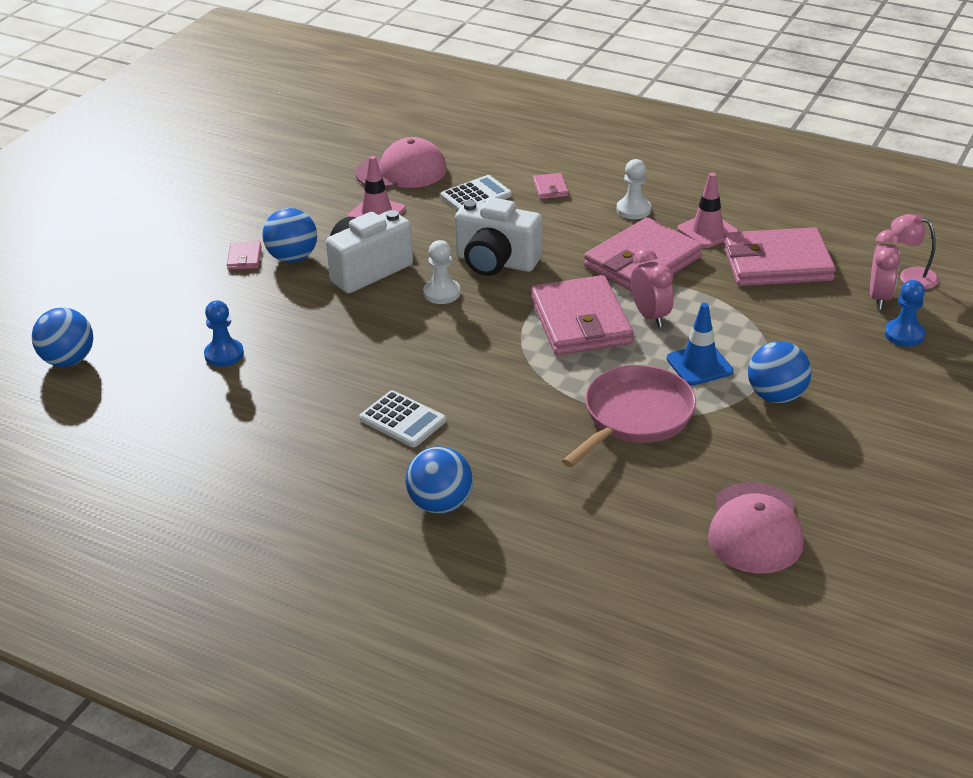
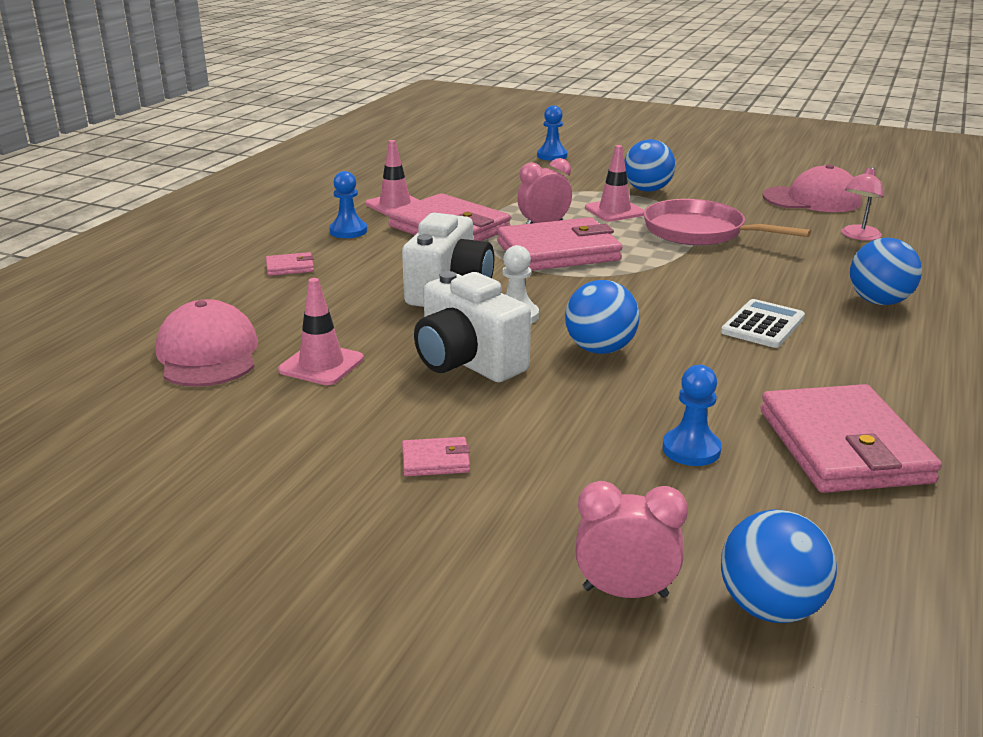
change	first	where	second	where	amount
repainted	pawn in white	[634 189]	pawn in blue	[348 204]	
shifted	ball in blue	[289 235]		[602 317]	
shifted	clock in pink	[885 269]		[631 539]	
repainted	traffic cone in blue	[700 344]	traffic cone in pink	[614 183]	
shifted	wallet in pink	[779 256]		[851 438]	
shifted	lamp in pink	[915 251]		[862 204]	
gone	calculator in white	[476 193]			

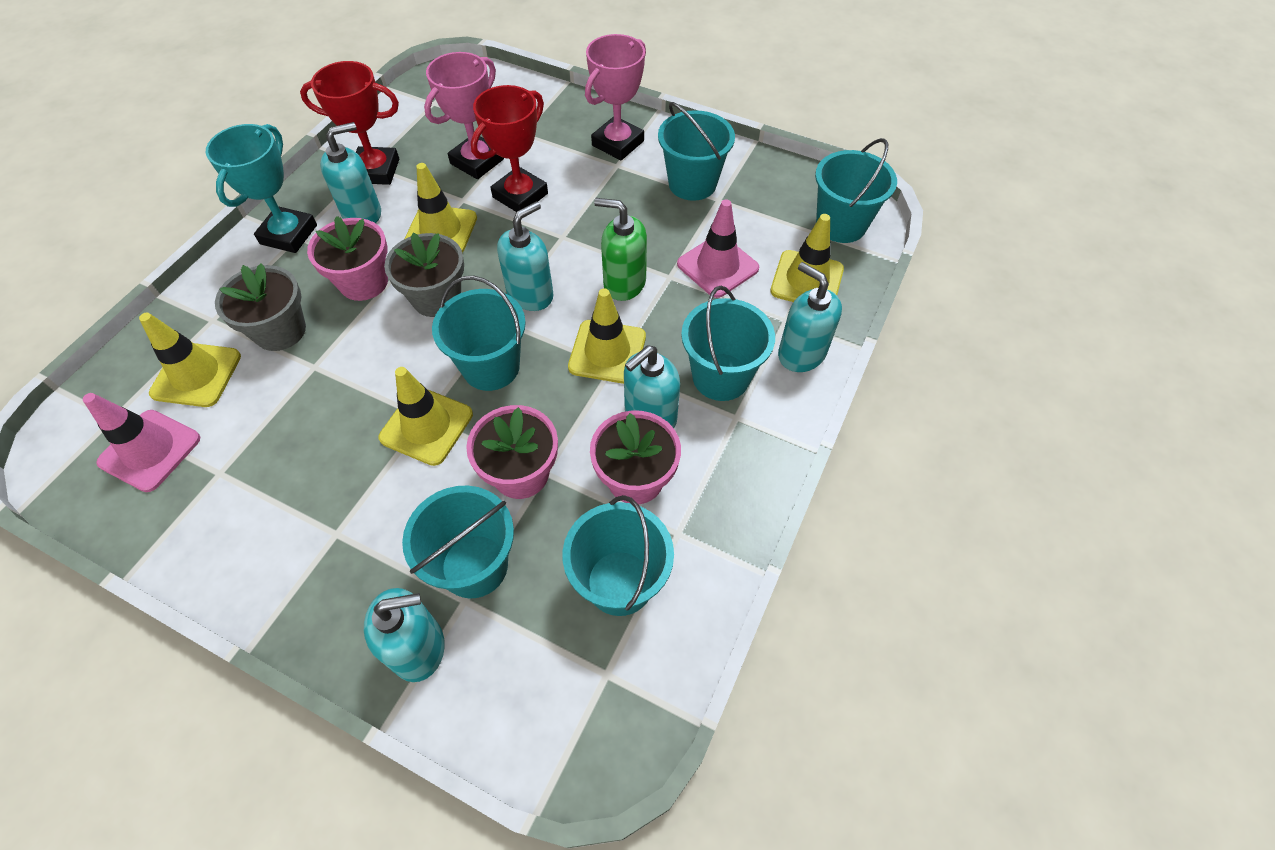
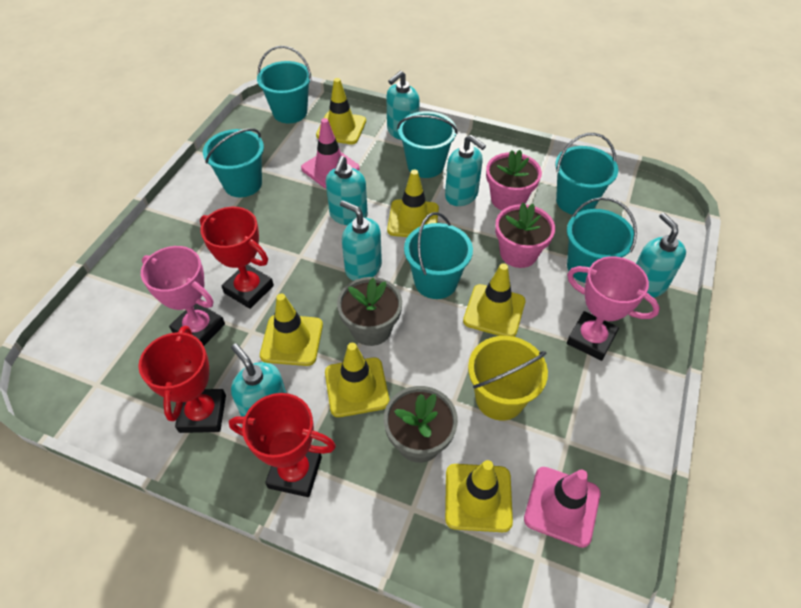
change	first	where	second	where	amount
repainted	trophy in turquoise	[261 188]	trophy in red	[282 445]	
swapped	flower pot in pink	[347 258]	traffic cone in yellow	[357 380]	
repainted	soap dispenser in green	[620 249]	soap dispenser in turquoise	[347 190]	
new			bucket in yellow	[508 378]	
shifted	trophy in pink	[615 97]		[613 308]	

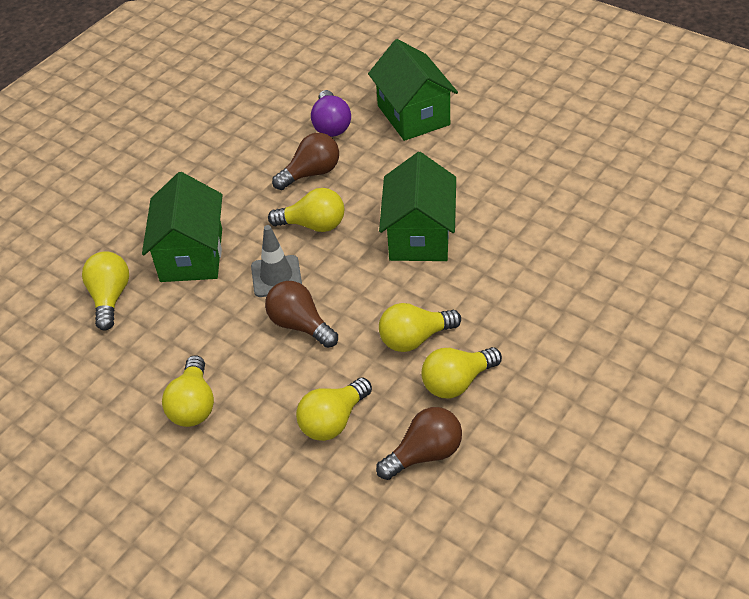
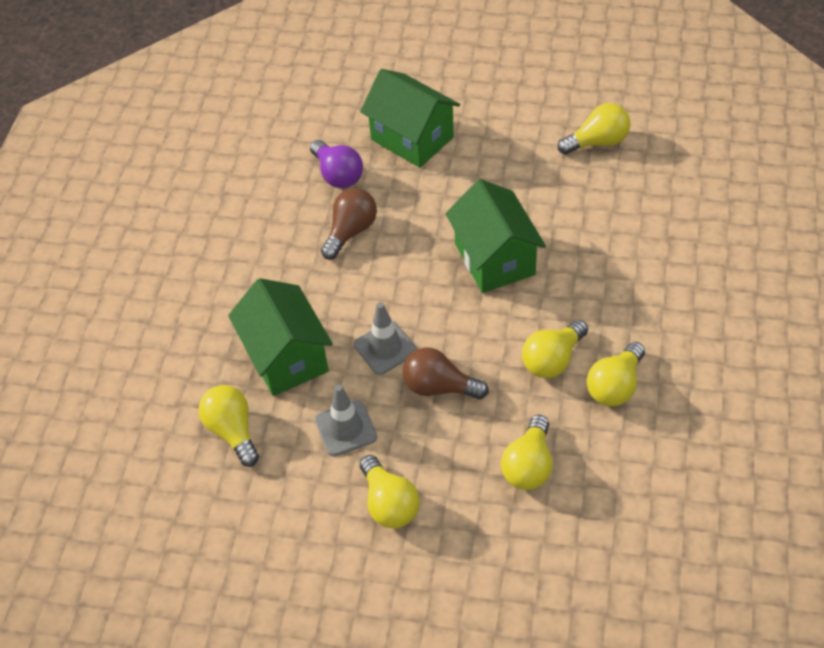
change	first	where	second	where	amount
new			traffic cone in grey	[346 421]	
shifted	light bulb in yellow	[306 210]		[594 129]	
gone	light bulb in brown	[419 443]			

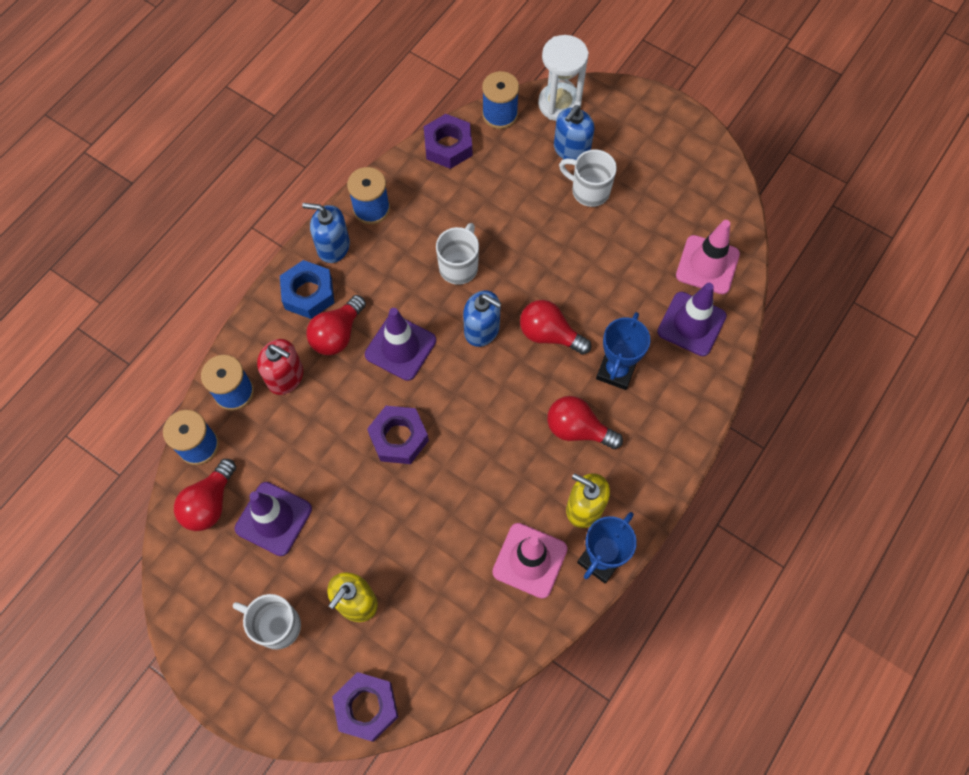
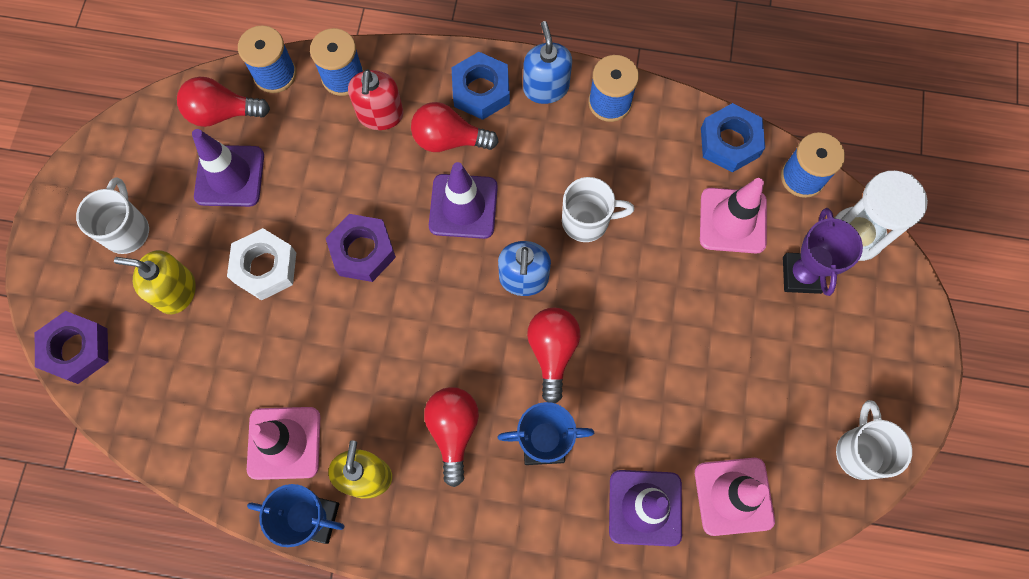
change	first	where	second	where	amount
new			nut in white	[261 264]	
new			traffic cone in pink	[733 216]	
repainted	nut in purple	[448 141]	nut in blue	[733 138]	
swapped	soap dispenser in blue	[574 132]	trophy in purple	[823 252]	
shifted	mug in white	[588 178]		[874 440]	

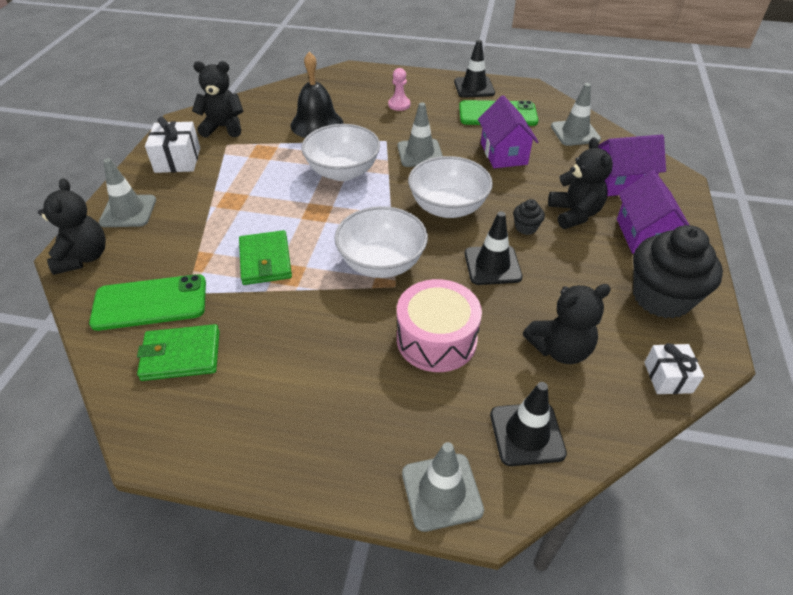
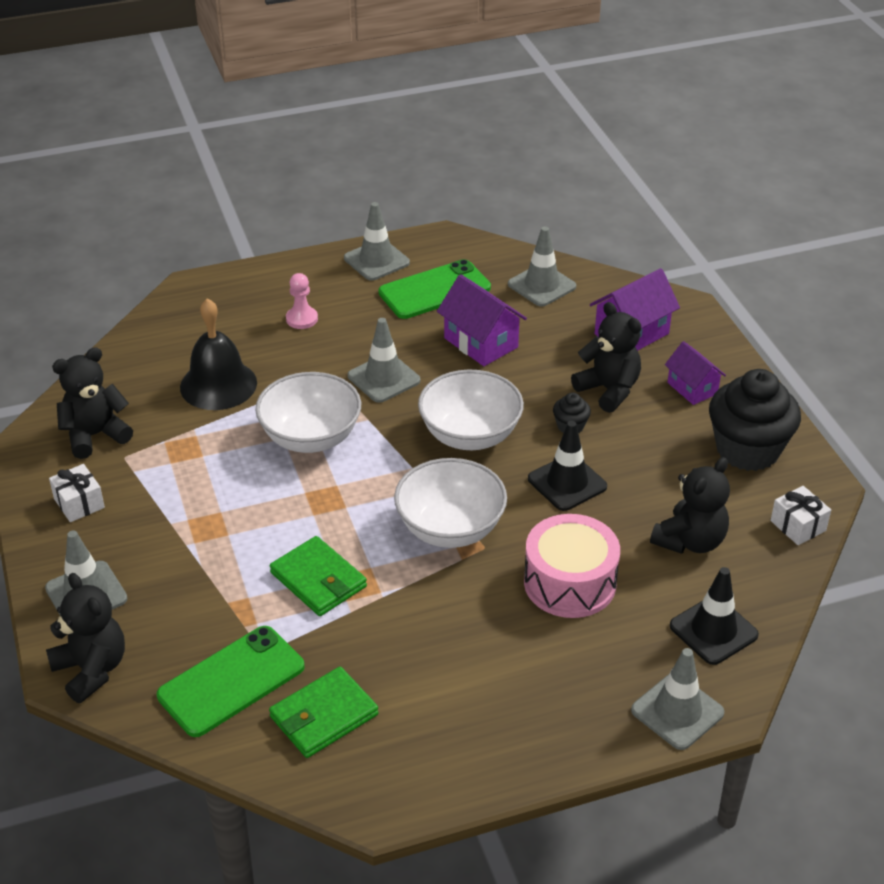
change	first	where	second	where	amount
scaled	gift in white	[172 145]		[77 493]	x0.67
repainted	traffic cone in black	[474 69]	traffic cone in grey	[377 241]	
scaled	house in purple	[653 212]		[695 373]	x0.66

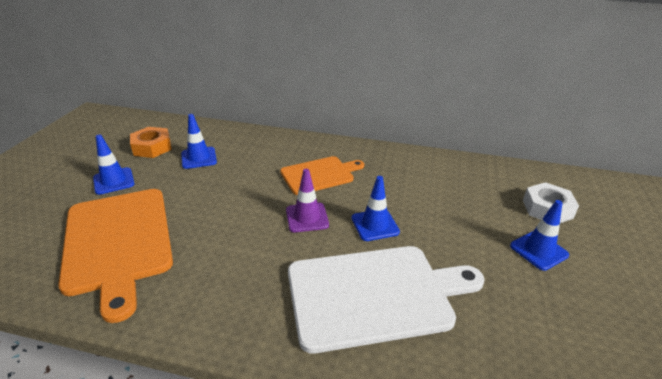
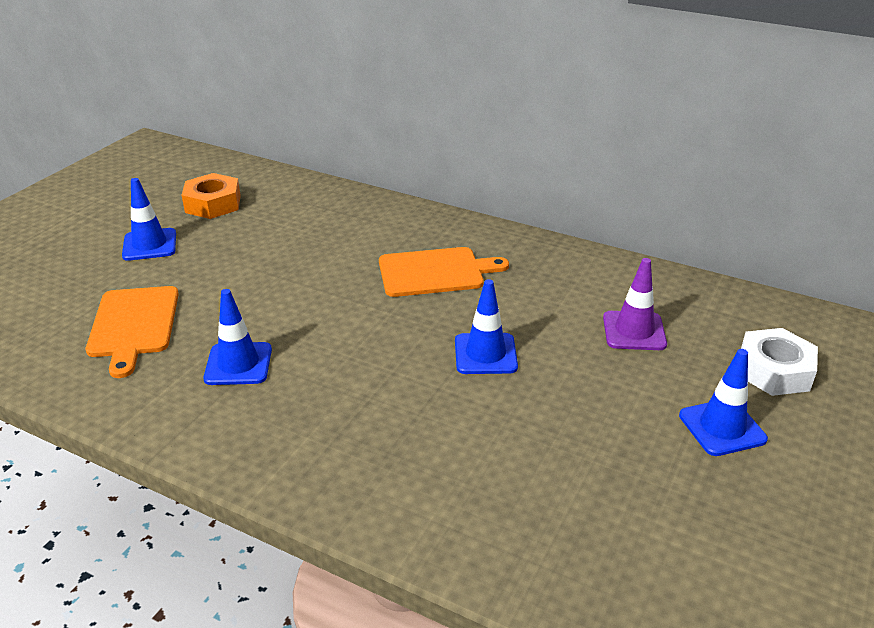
change	first	where	second	where	amount
scaled	cutting board in orange	[115 256]		[132 332]	x0.59
shifted	traffic cone in blue	[199 141]		[237 337]	
shifted	traffic cone in purple	[307 200]		[635 304]	
gone	cutting board in white	[386 299]			

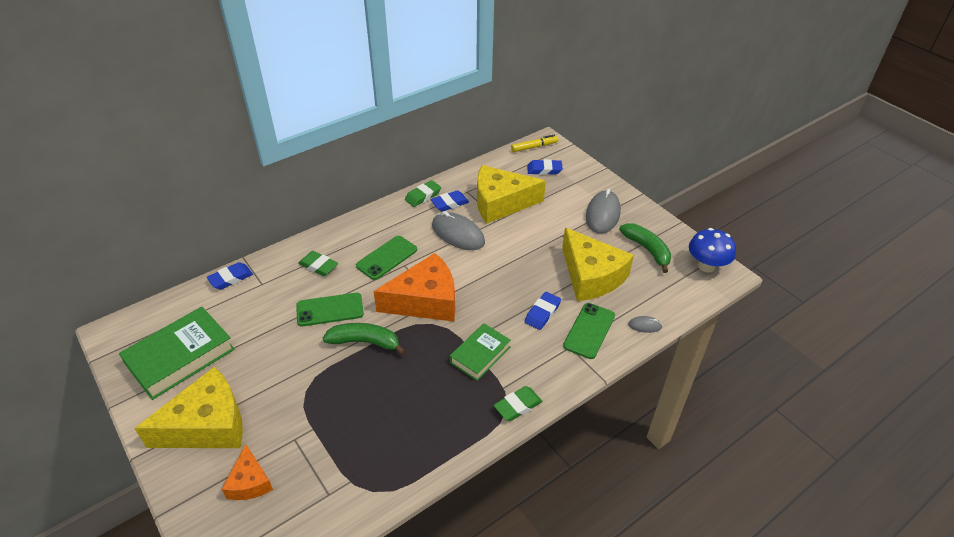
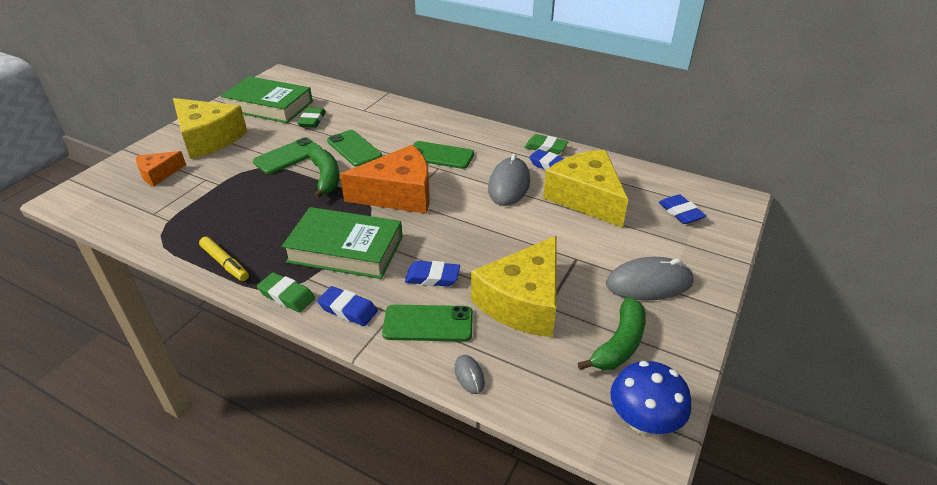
change	first	where	second	where	amount
shifted	marker in yellow	[535 143]		[224 259]	
new			phone in green	[287 155]	
scaled	book in green	[480 352]		[342 243]	x1.63
shifted	eraser in green	[318 263]		[311 117]	
shifted	eraser in blue	[230 275]		[347 306]	
rotated	cheese in orange	[414 287]		[384 179]	60 degrees counterclockwise

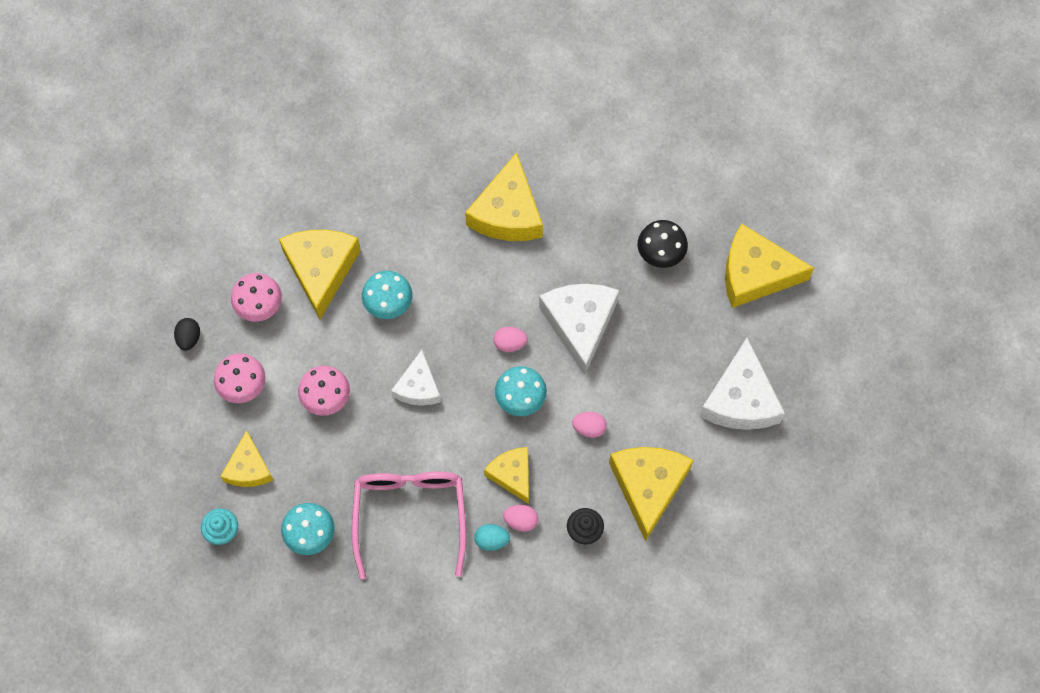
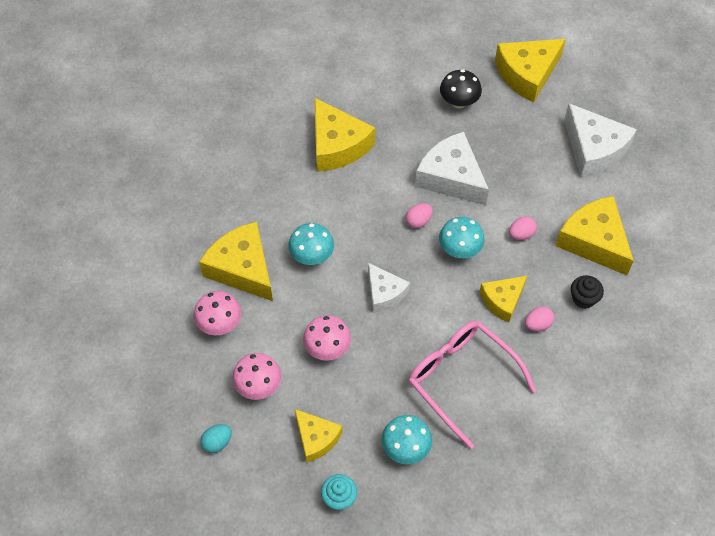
change	first	where	second	where	amount
shifted	egg in turquoise	[492 537]		[216 438]	
rotated	cheese in yellow	[506 475]		[503 299]	60 degrees counterclockwise
gone	egg in black	[187 334]			

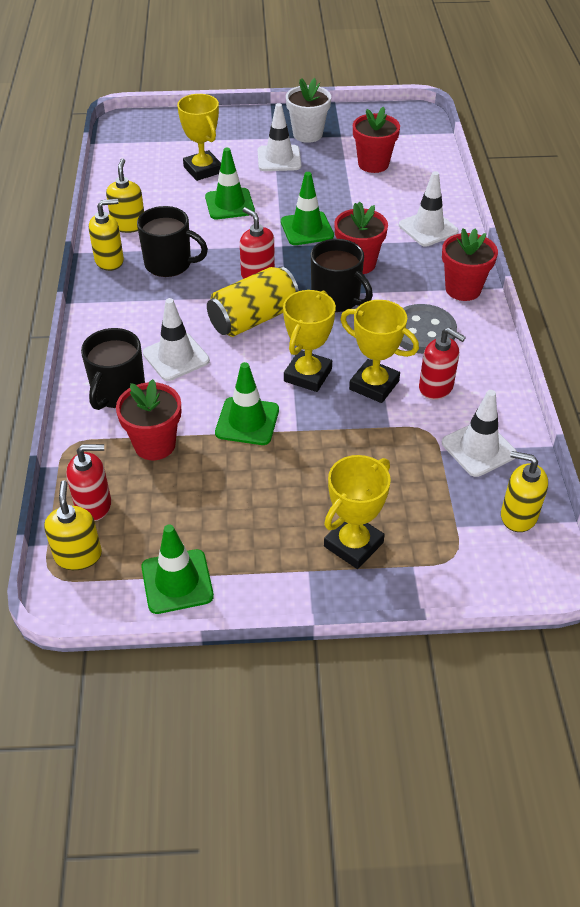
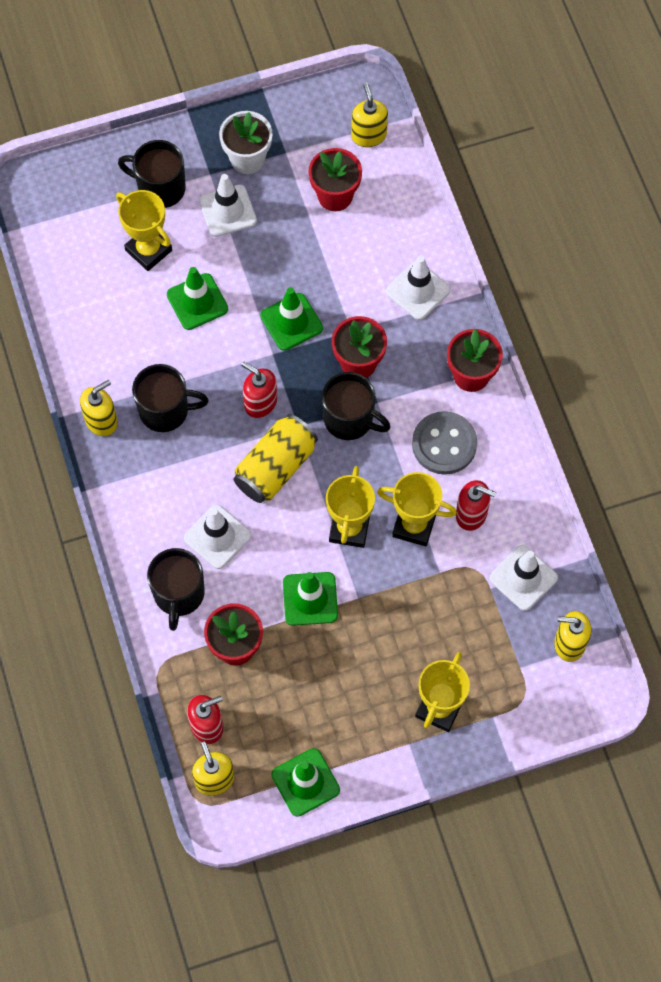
change	first	where	second	where	amount
new			mug in black	[152 174]	
shifted	soap dispenser in yellow	[125 195]		[369 115]	

